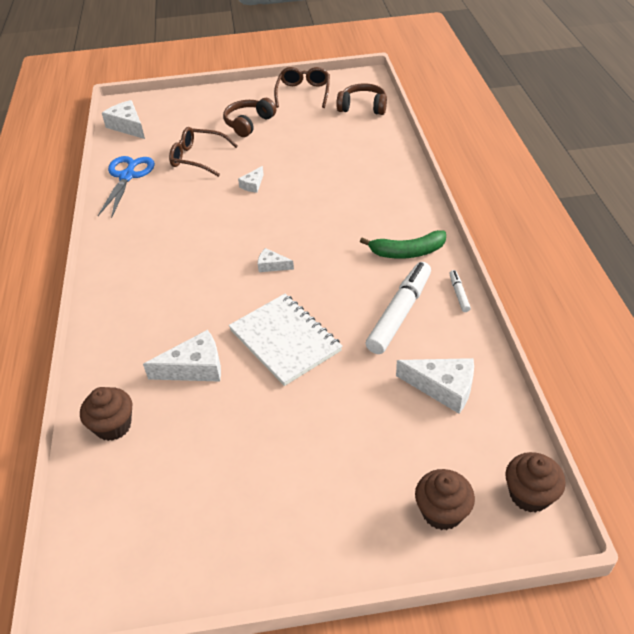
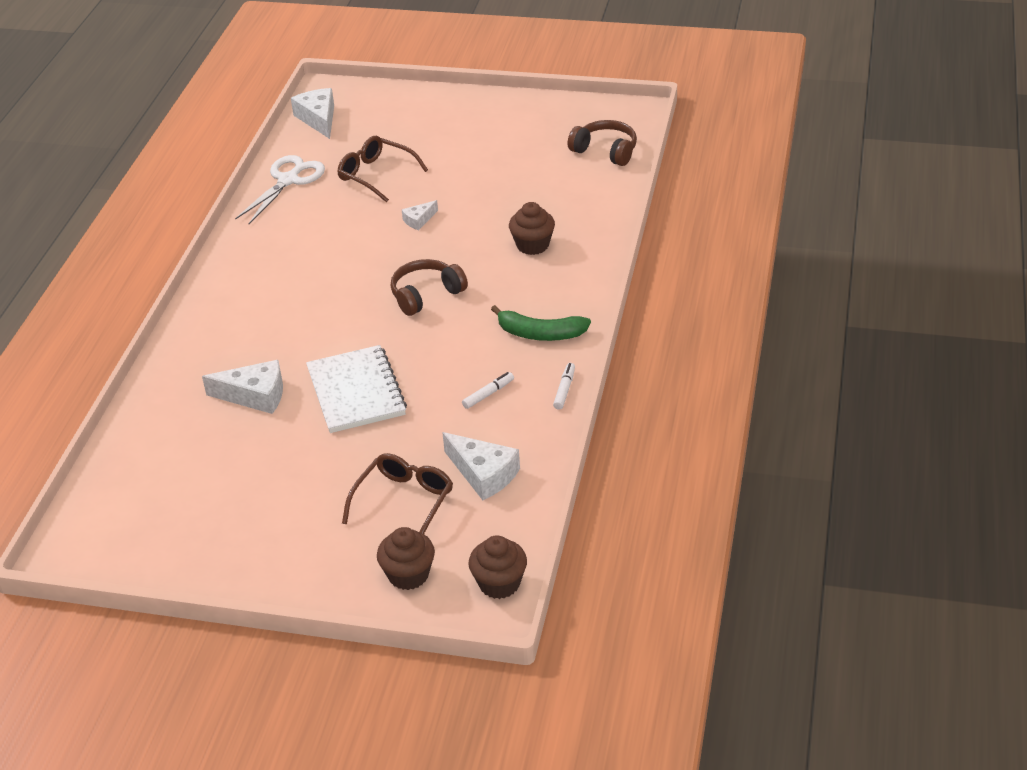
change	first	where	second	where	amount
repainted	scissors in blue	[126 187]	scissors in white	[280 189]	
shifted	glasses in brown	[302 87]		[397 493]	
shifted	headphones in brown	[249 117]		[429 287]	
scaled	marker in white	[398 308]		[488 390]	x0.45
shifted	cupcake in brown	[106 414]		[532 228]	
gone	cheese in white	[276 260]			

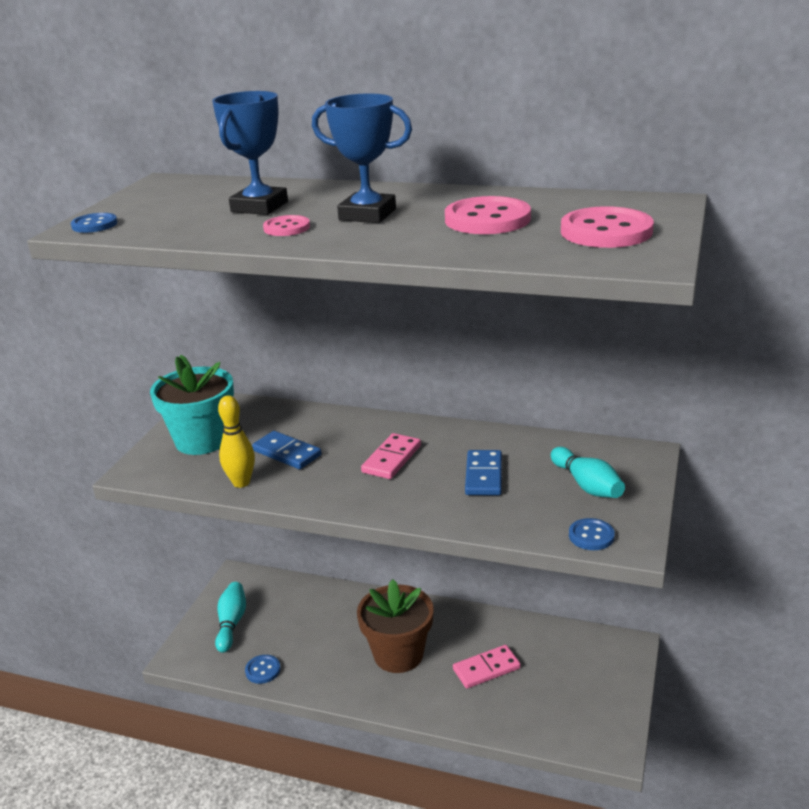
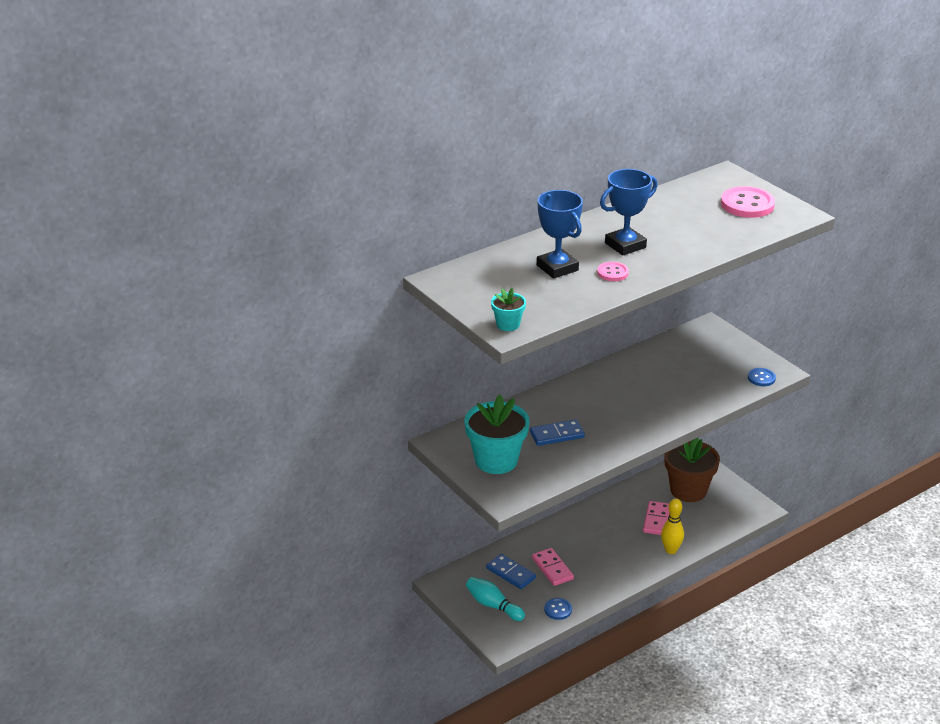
change	first	where	second	where	amount
shifted	domino in blue	[483 473]		[511 571]	
swapped	button in blue	[94 223]	flower pot in turquoise	[508 309]	
shifted	domino in pink	[391 456]		[553 567]	
shifted	bowling pin in yellow	[236 441]		[672 526]	
shifted	flower pot in brown	[395 626]		[692 470]	
gone	button in pink	[488 215]			
gone	bowling pin in turquoise	[588 472]			

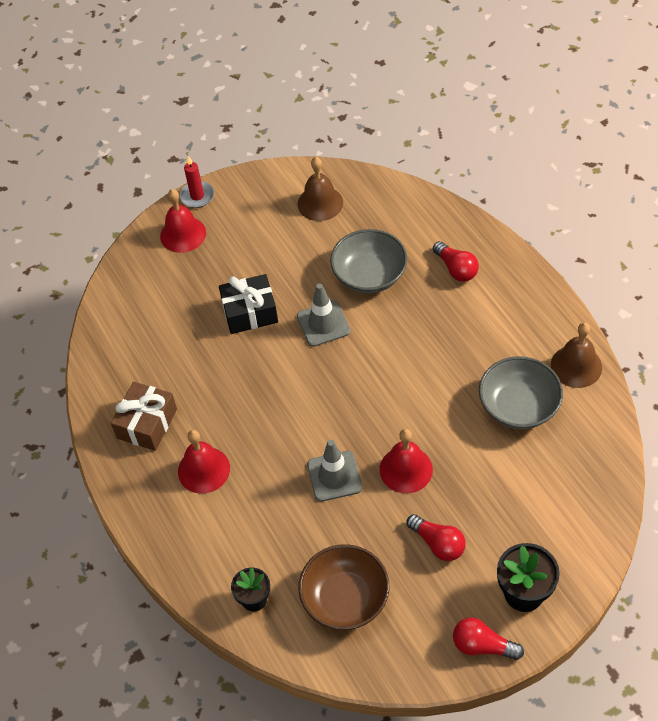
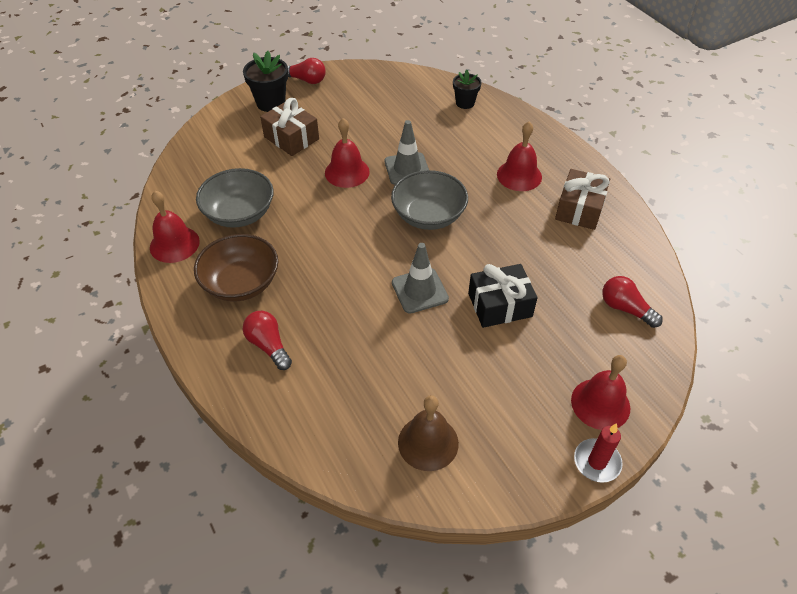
change	first	where	second	where	amount
repainted	bell in brown	[576 355]	bell in red	[175 227]	
shifted	bowl in brown	[343 587]		[236 267]	
new			gift in brown	[289 127]	
shifted	bowl in grey	[368 261]		[429 200]	
shifted	light bulb in red	[436 537]		[632 302]	

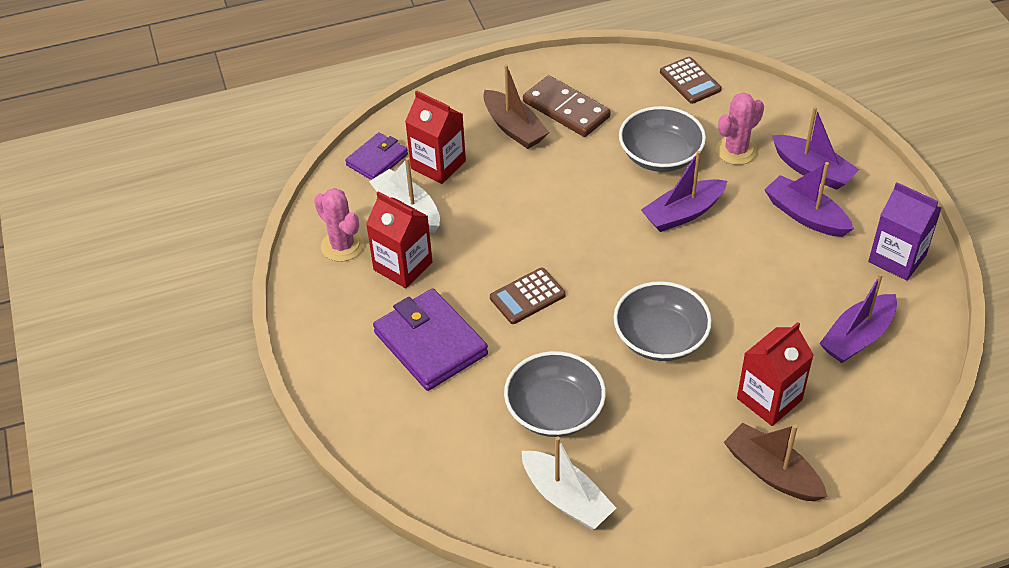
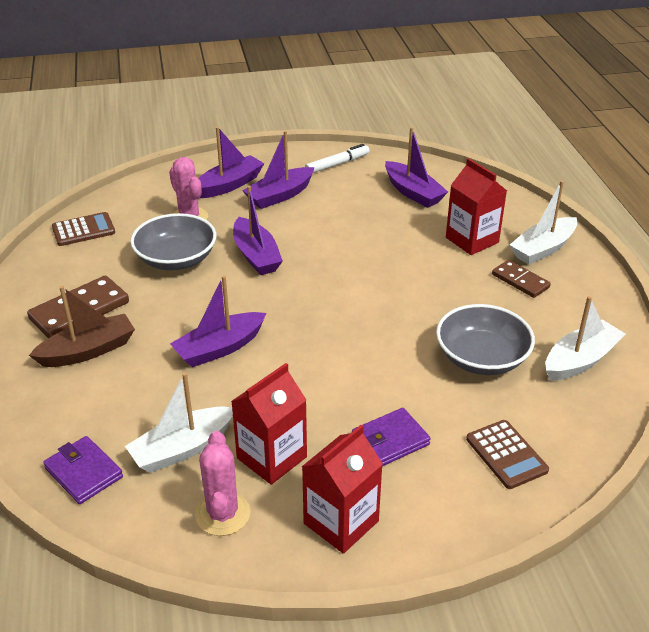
change	first	where	second	where	amount
new			boat in purple	[218 321]	
rotated	cactus in pink	[339 225]		[223 483]	60 degrees counterclockwise
shifted	carton in red	[435 137]		[342 489]	
swapped	carton in purple	[904 231]	marker in white	[337 158]	
scaled	wallet in purple	[430 339]		[391 437]	x0.60
shifted	calculator in brown	[528 296]		[507 454]	
new			domino in brown	[521 279]	
repainted	boat in brown	[775 462]	boat in white	[543 223]	
gone	bowl in grey	[663 321]			

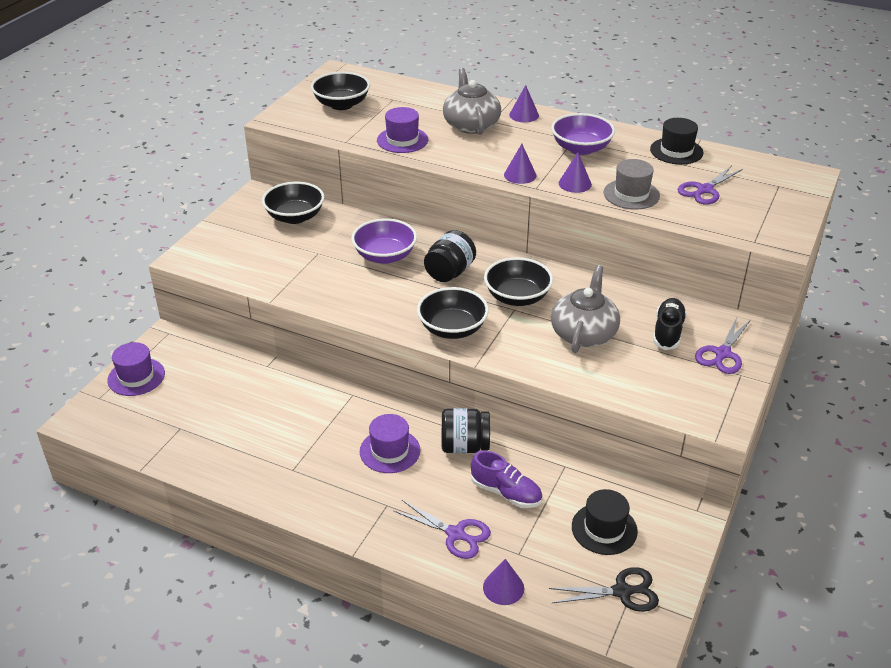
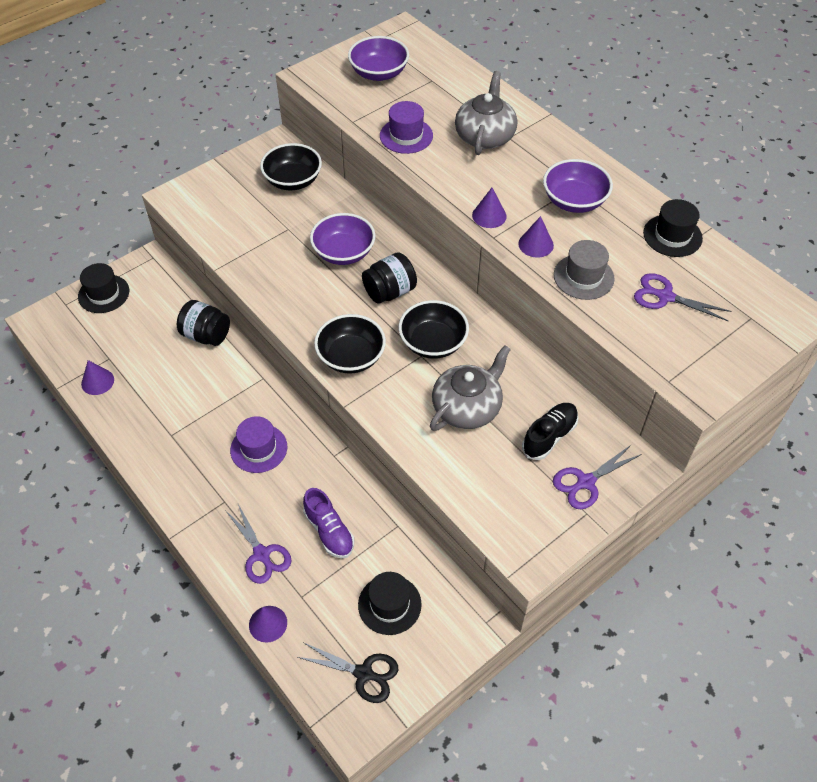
change	first	where	second	where	amount
repainted	hat in purple	[136 369]	hat in black	[103 288]	
shifted	cone in purple	[524 103]		[97 377]	
shifted	jar in black	[466 430]		[203 323]	
repainted	bowl in black	[340 91]	bowl in purple	[378 58]	
rotated	scissors in purple	[710 185]		[683 297]	45 degrees clockwise

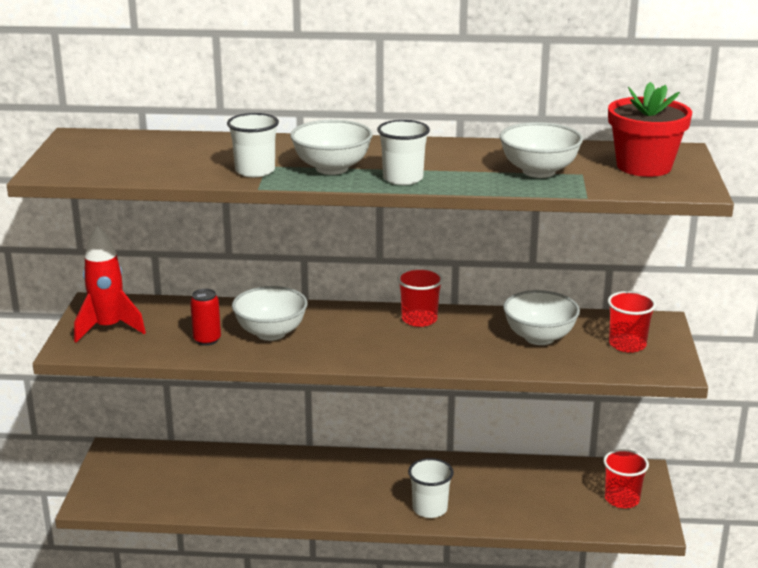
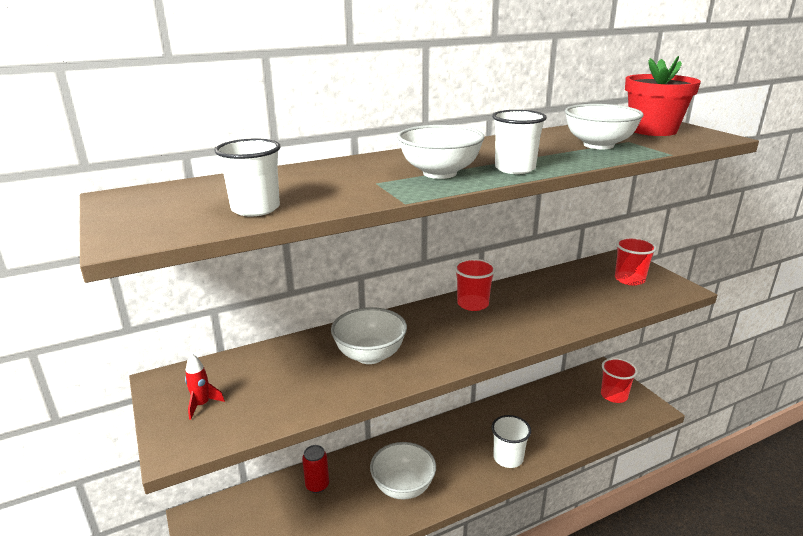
change	first	where	second	where	amount
scaled	rocket in red	[110 284]		[205 387]	x0.49
shifted	cup in white	[253 145]		[247 177]	
shifted	can in red	[205 317]		[315 469]	
shifted	bowl in white	[541 317]		[403 471]	

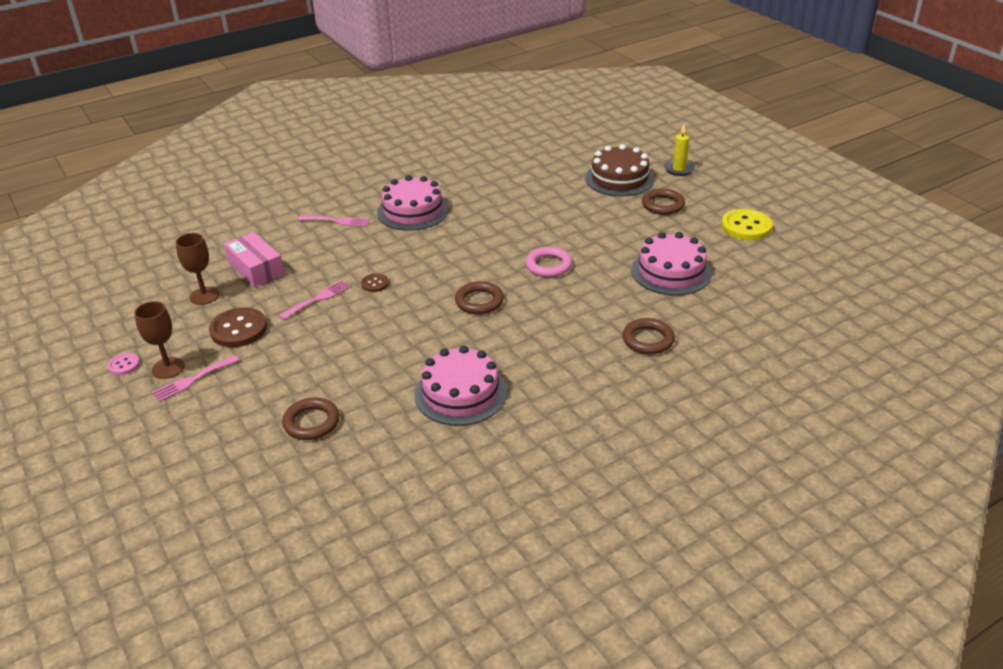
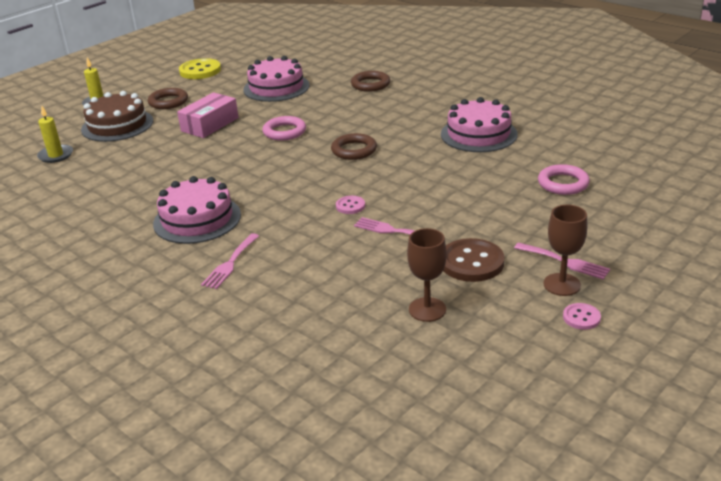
change	first	where	second	where	amount
new			candle in yellow	[55 134]	
shifted	box in pink	[254 259]		[208 115]	
rotated	fork in pink	[334 221]		[230 261]	150 degrees counterclockwise
repainted	button in brown	[375 283]	button in pink	[350 205]	
repainted	ring in brown	[310 418]	ring in pink	[564 179]	

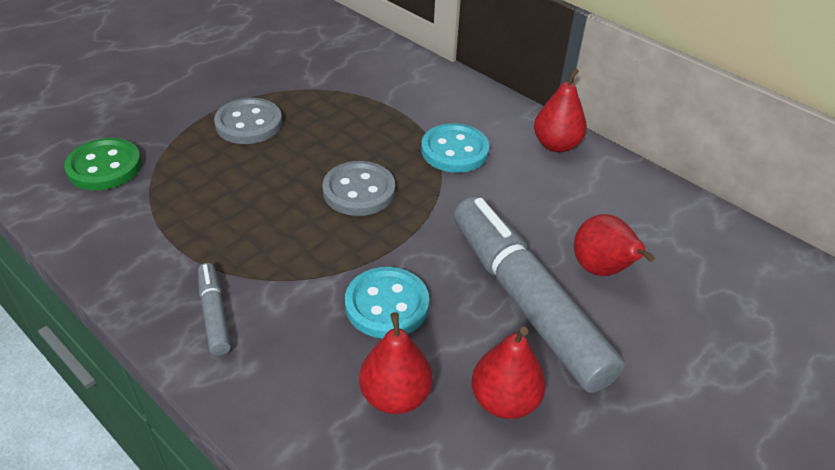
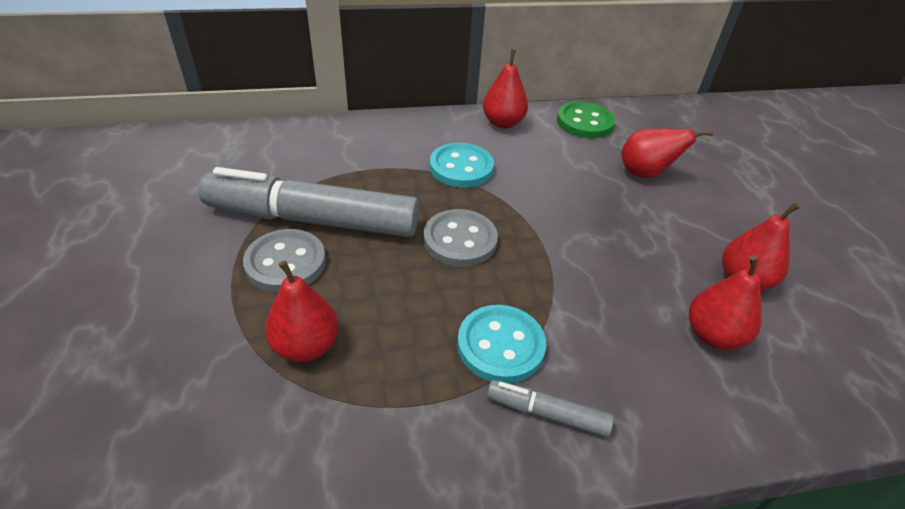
change	first	where	second	where	amount
shifted	marker in grey	[539 295]		[308 202]	
new			pear in red	[302 311]	
shifted	button in turquoise	[387 302]		[501 344]	
shifted	button in green	[102 164]		[586 119]	

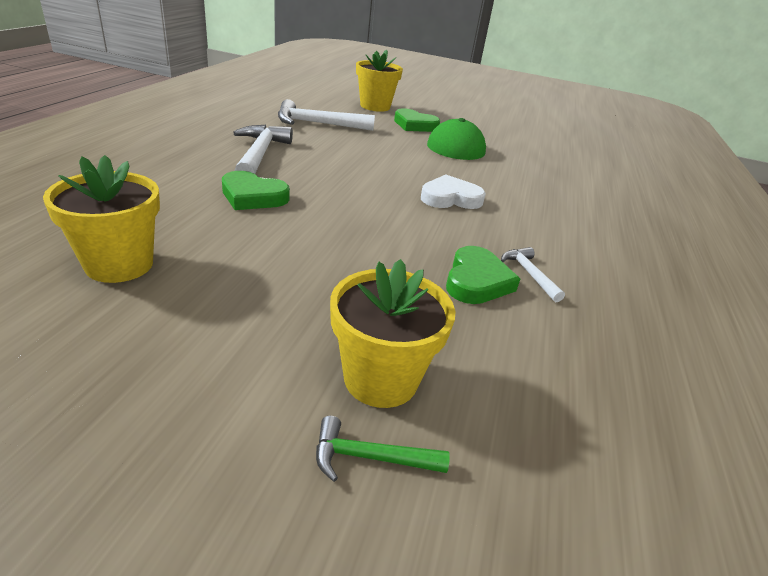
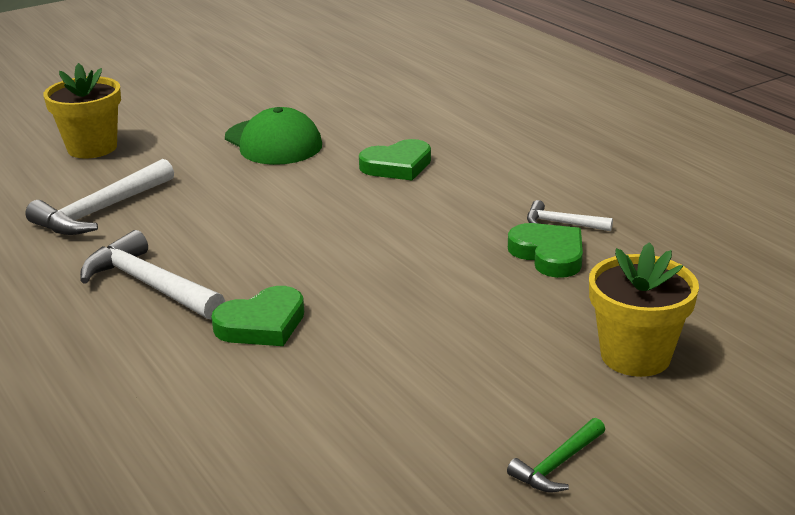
change	first	where	second	where	amount
shifted	heart in green	[417 120]		[395 159]	
shifted	hammer in green	[383 449]		[556 455]	
gone	flower pot in yellow	[101 219]			
gone	heart in white	[453 192]			

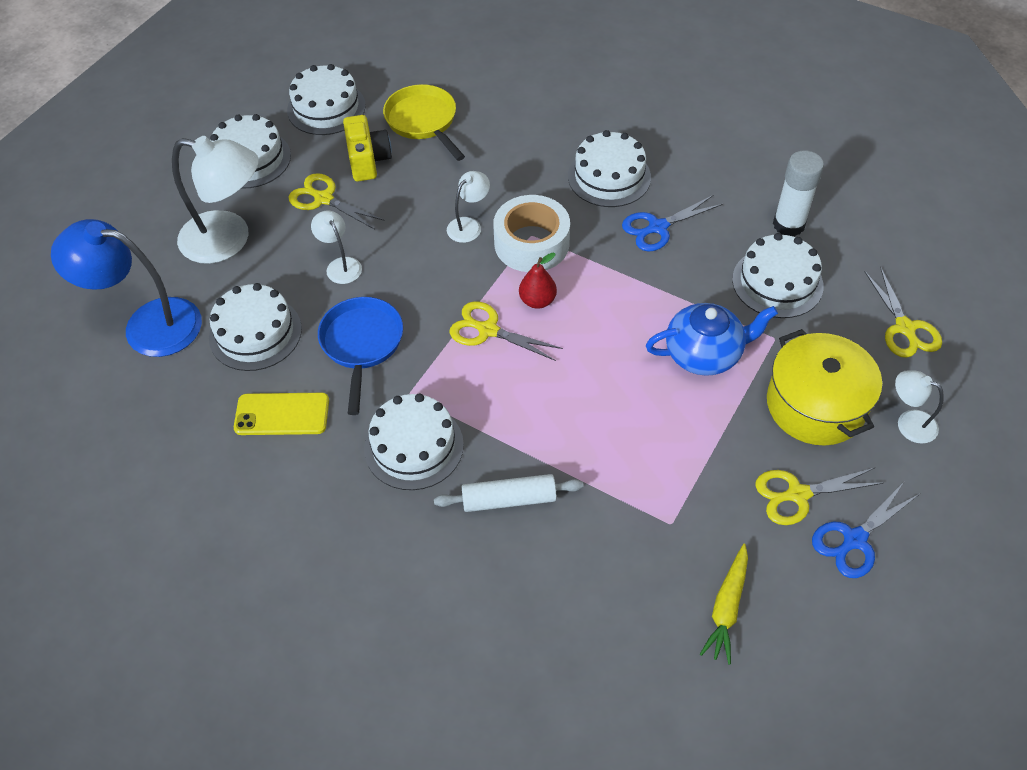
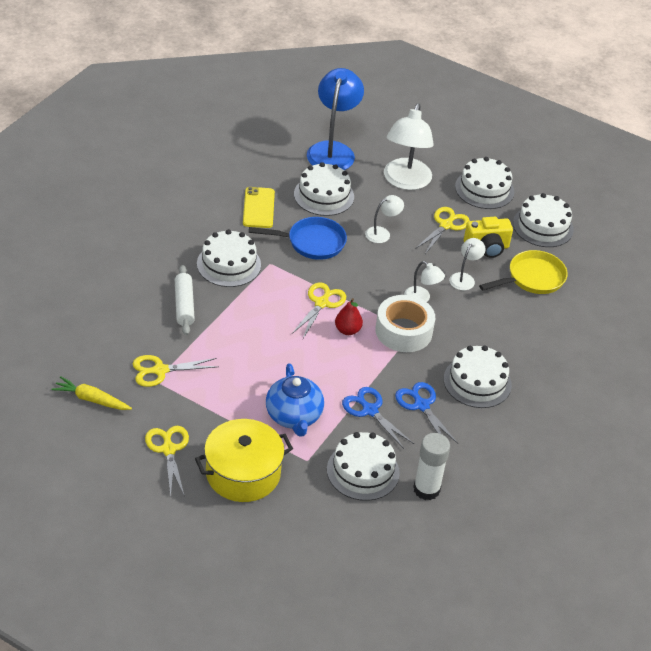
change	first	where	second	where	amount
shifted	scissors in yellow	[903 312]		[176 371]	
shifted	scissors in blue	[866 530]		[378 418]	
shifted	lamp in white	[919 407]		[467 264]	

